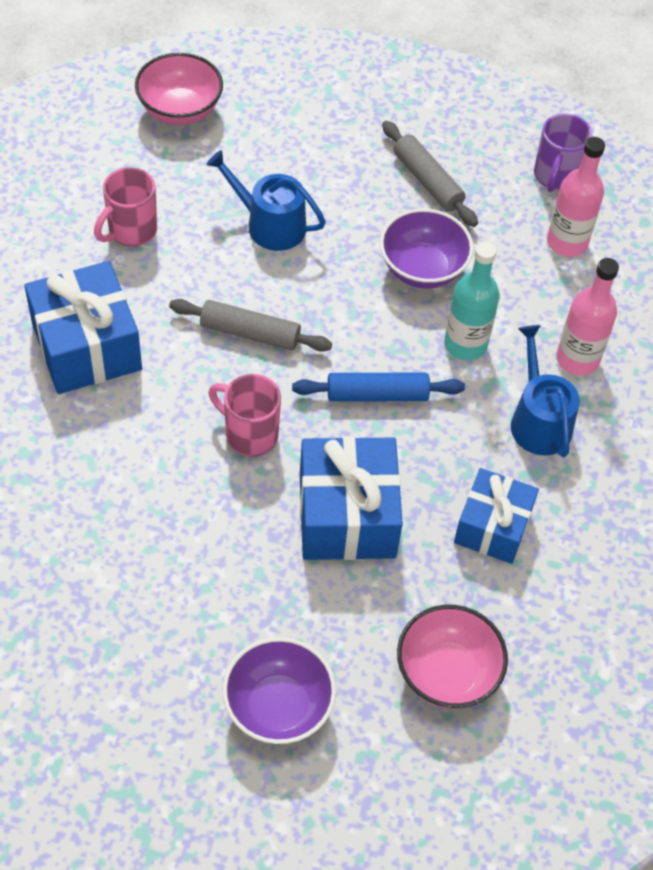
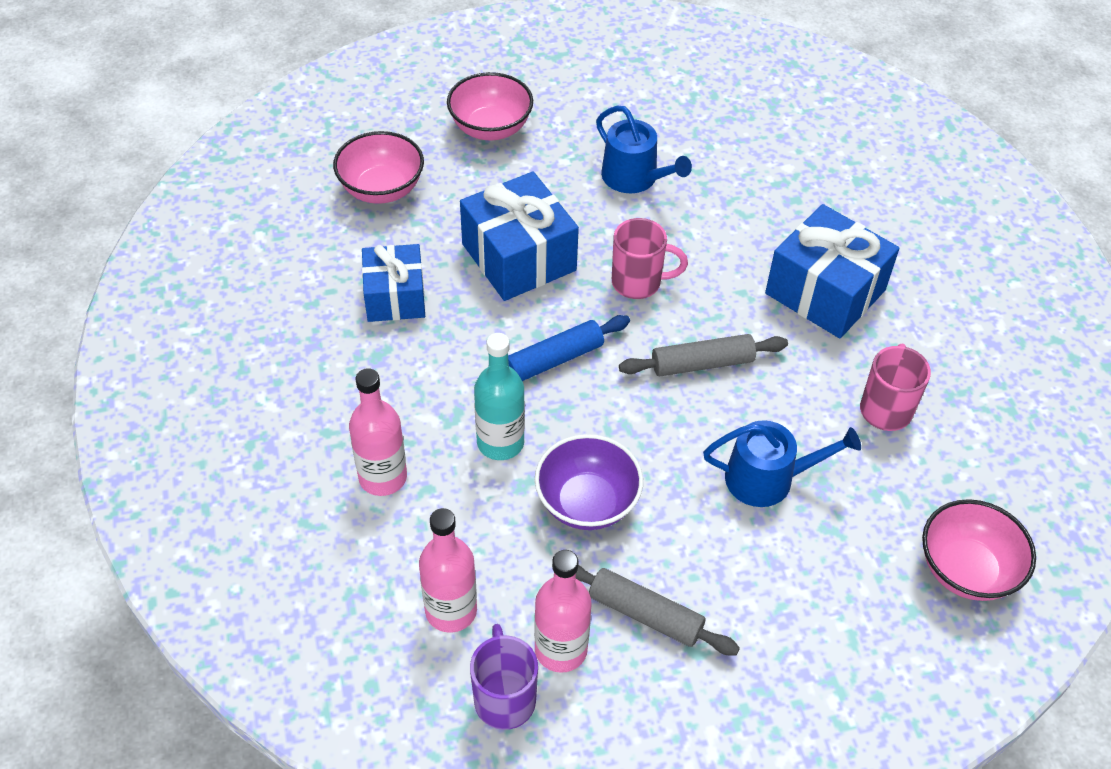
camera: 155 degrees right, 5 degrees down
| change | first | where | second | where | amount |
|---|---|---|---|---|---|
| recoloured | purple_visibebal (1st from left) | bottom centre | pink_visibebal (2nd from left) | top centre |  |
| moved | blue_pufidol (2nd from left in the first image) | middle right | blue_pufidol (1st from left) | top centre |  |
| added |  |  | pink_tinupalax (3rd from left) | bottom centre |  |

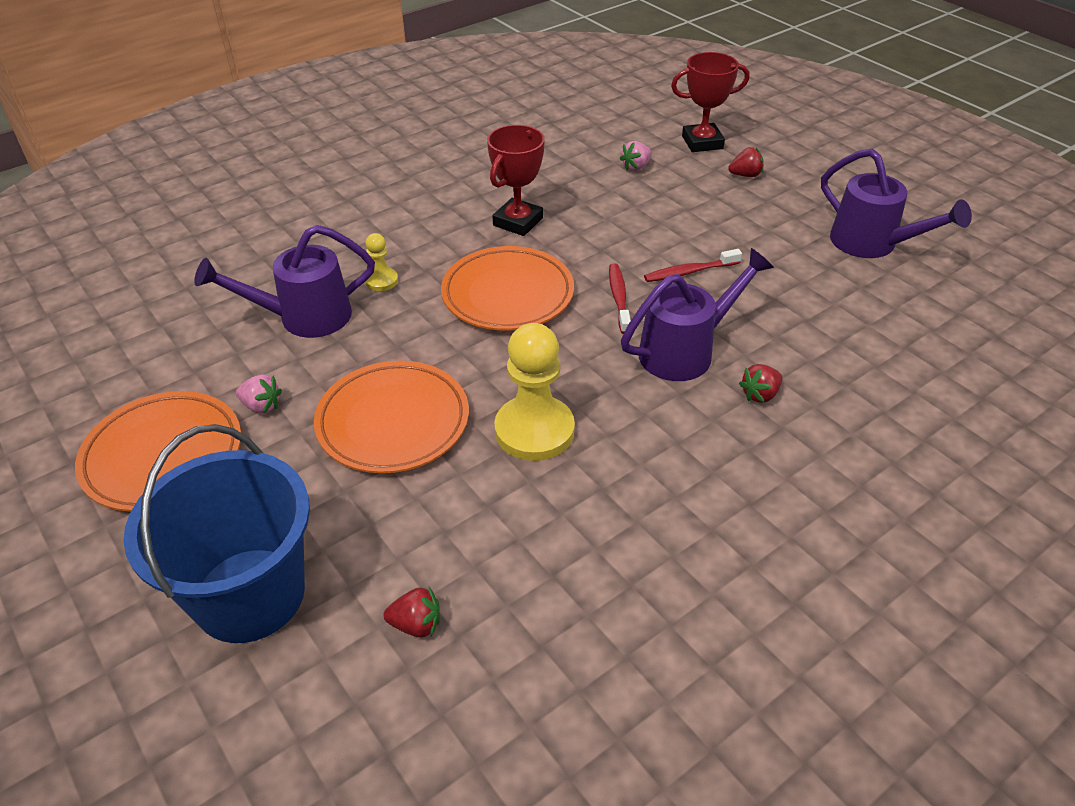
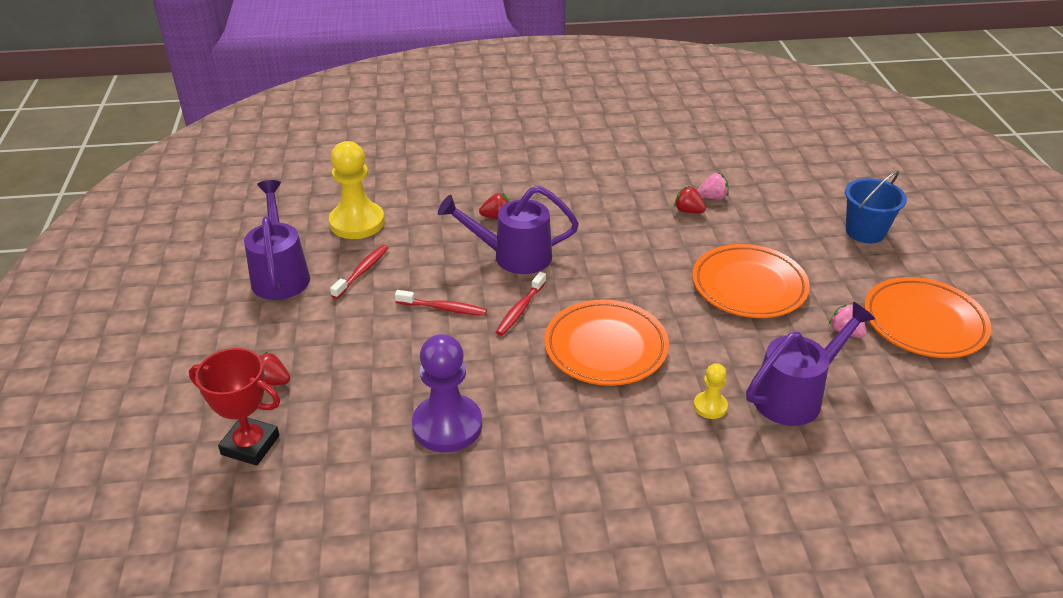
camera: 150 degrees left, 5 degrees down
| change | first | where | second | where | amount |
|---|---|---|---|---|---|
| resized | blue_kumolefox | middle left |  | middle right | x0.60 |
| turned | purple_pufidol (1st from left in the first image) | middle left | purple_pufidol (3rd from left) | middle right | 45 degrees counterclockwise |
| moved | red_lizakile (1st from left in the first image) | bottom centre | red_lizakile (3rd from left) | top centre |  |
| removed | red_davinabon (1st from left) | top centre |  |  |  |
| moved | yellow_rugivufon (2nd from left in the first image) | centre | yellow_rugivufon (1st from left) | top centre |  |
| moved | pink_lizakile (2nd from left in the first image) | top centre | pink_lizakile (1st from left) | top right |  |
| added |  |  | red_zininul (1st from left) | centre |  |
| added |  |  | purple_rugivufon | centre |  |

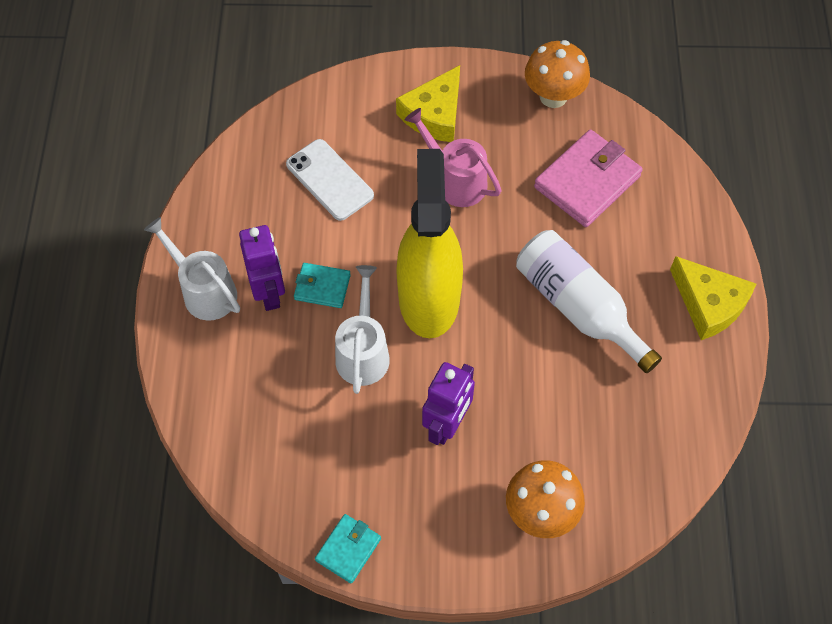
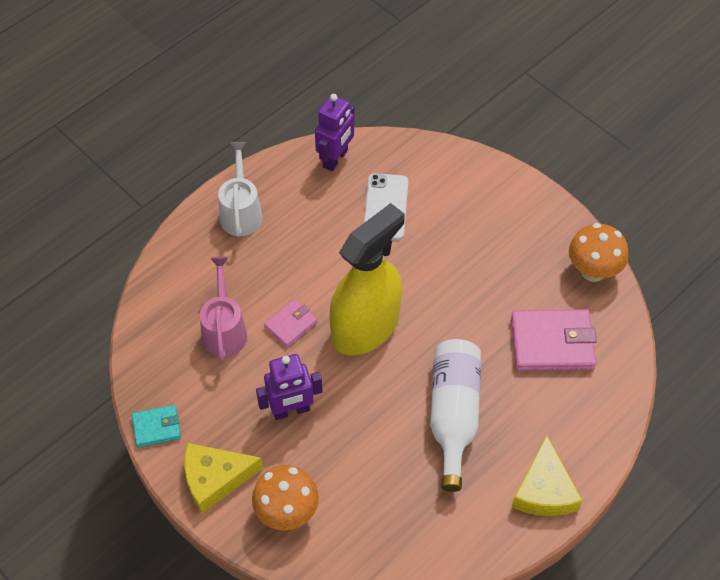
camera: 45 degrees right, 5 degrees down
| change | first | where | second | where | amount |
|---|---|---|---|---|---|
| moved | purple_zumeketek (1st from left in the first image) | middle left | purple_zumeketek (2nd from left) | top centre |  |
| removed | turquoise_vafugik (1st from left) | centre |  |  |  |
| replaced | white_pufidol (2nd from left) | centre | pink_vafugik (1st from left) | centre |  |
| moved | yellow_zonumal (1st from left) | top centre |  | bottom left |  |
| moved | pink_pufidol | top centre |  | middle left |  |

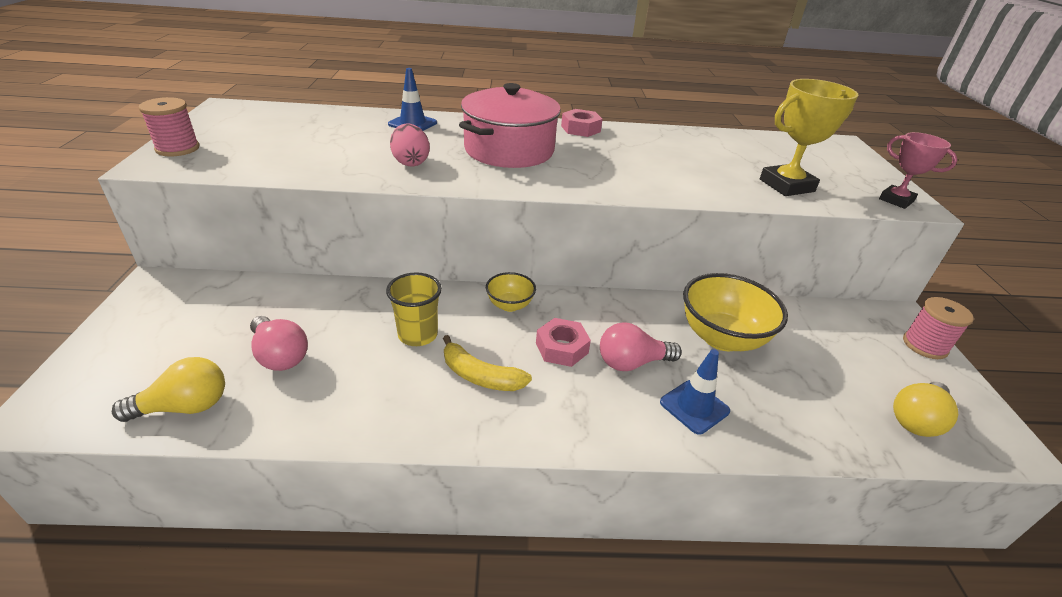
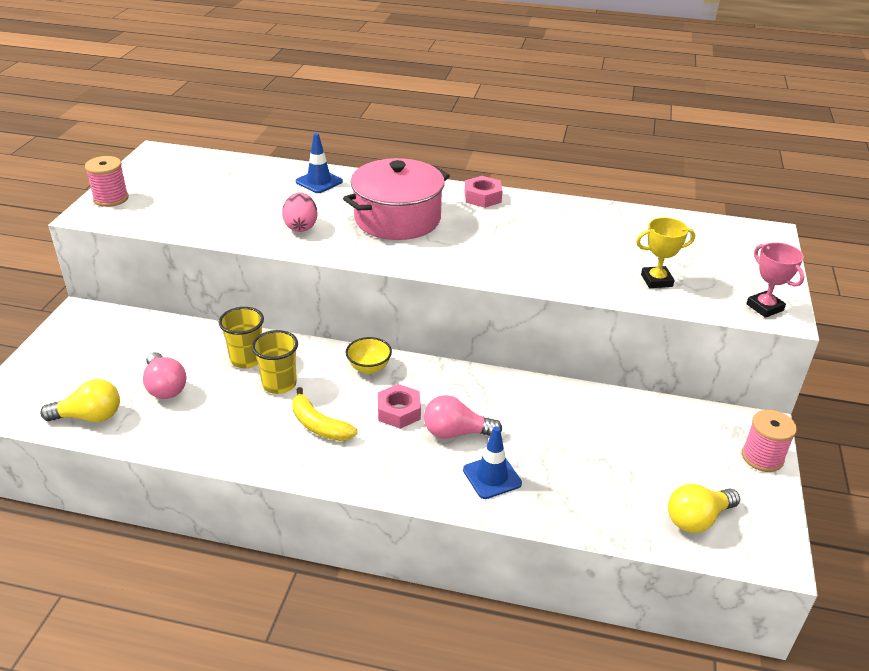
camera: 15 degrees right, 0 degrees up
| change | first | where | second | where | amount |
|---|---|---|---|---|---|
| removed | yellow_visibebal (2nd from left) | middle right |  |  |  |
| resized | yellow_davinabon | top right |  | middle right | x0.65 |
| added |  |  | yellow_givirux (1st from left) | middle left |  |

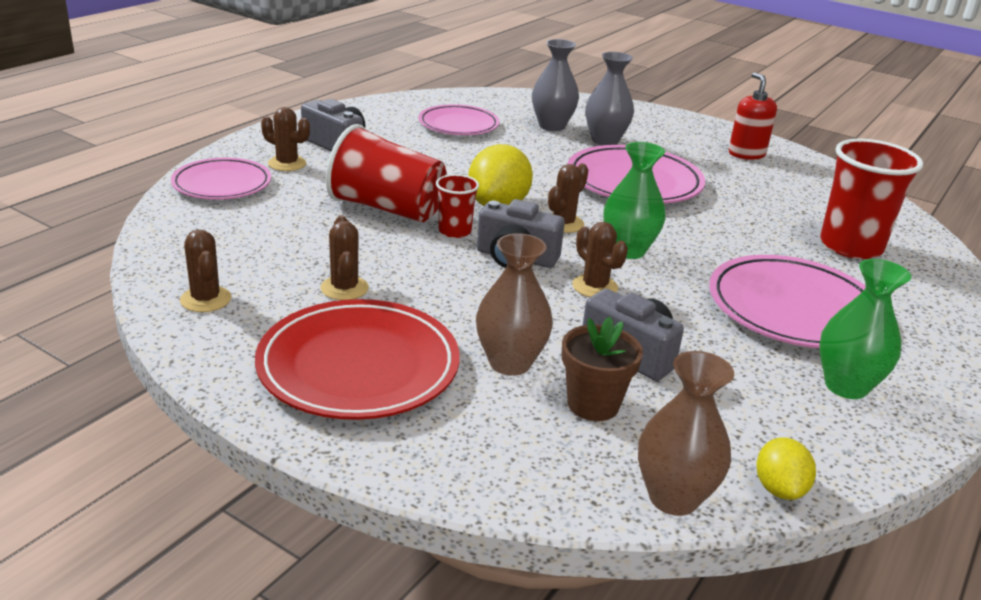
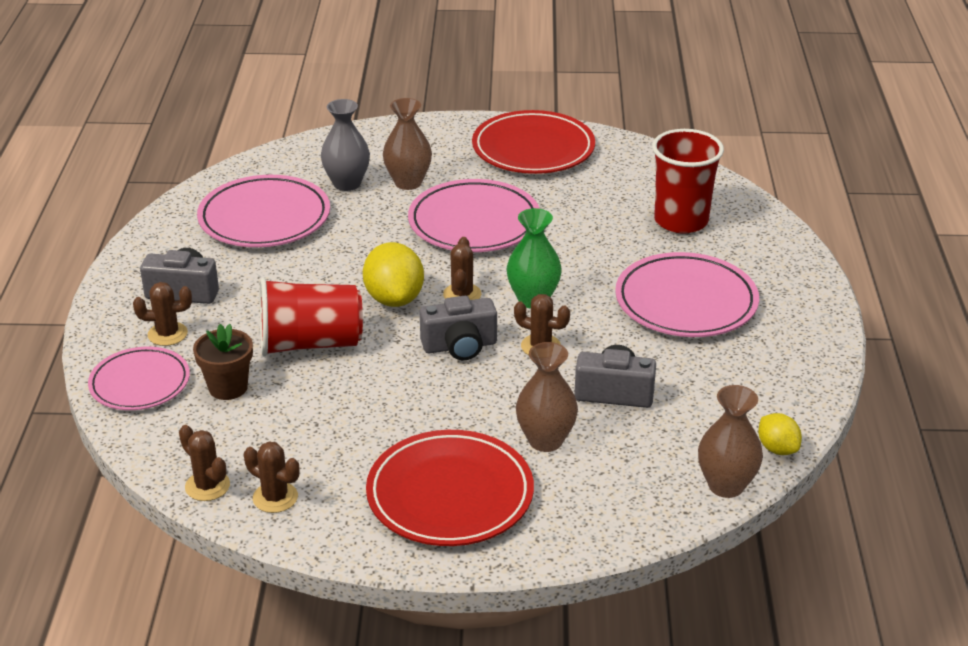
camera: 30 degrees left, 5 degrees up
| change | first | where | second | where | amount |
|---|---|---|---|---|---|
| moved | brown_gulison (3rd from left in the first image) | centre | brown_gulison (2nd from left) | bottom left |  |
| resized | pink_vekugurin (2nd from left) | top centre |  | top left | x1.53 |
| removed | red_givirux (2nd from left) | centre |  |  |  |
| moved | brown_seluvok | centre |  | middle left |  |
| recoloured | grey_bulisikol (2nd from left) | top centre | brown_bulisikol (1st from left) | top centre |  |
| replaced | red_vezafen | top right | red_vekugurin (2nd from left) | top centre |  |
| removed | green_bulisikol (2nd from left) | middle right |  |  |  |

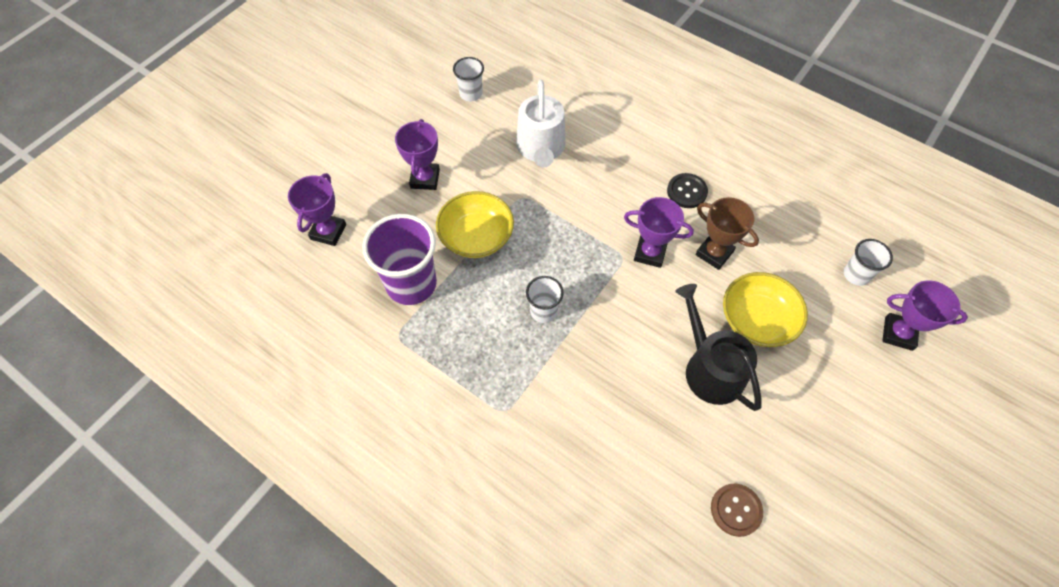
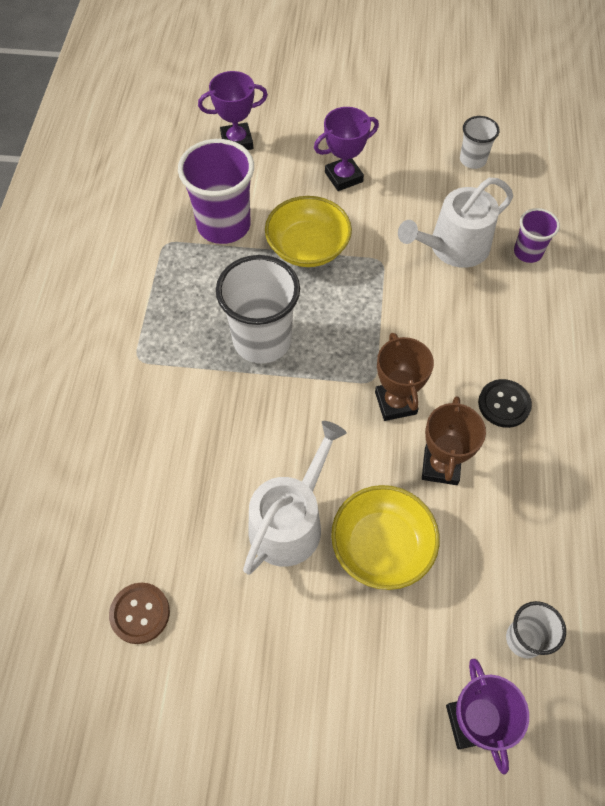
camera: 60 degrees right, 0 degrees up
| change | first | where | second | where | amount |
|---|---|---|---|---|---|
| resized | white_givirux (2nd from left in the first image) | centre | white_givirux (1st from left) | centre | x1.88 |
| recoloured | purple_davinabon (3rd from left) | centre | brown_davinabon (1st from left) | middle right |  |
| recoloured | black_pufidol | middle right | white_pufidol (1st from left) | centre |  |
| added |  |  | purple_givirux (2nd from left) | top right |  |

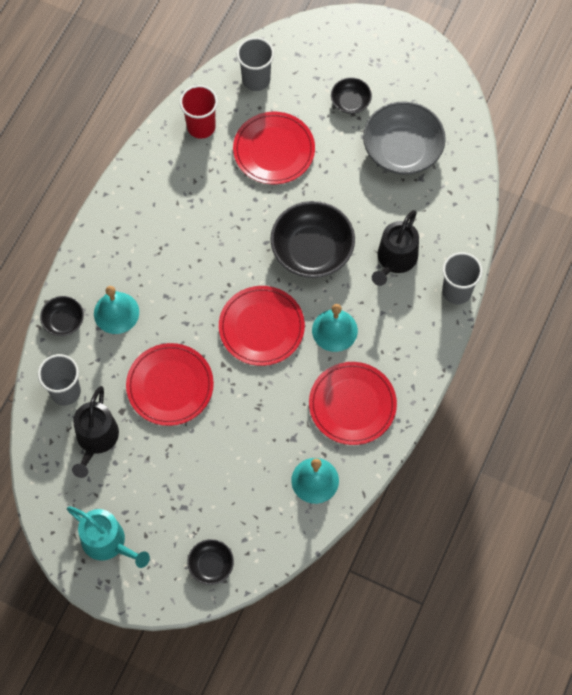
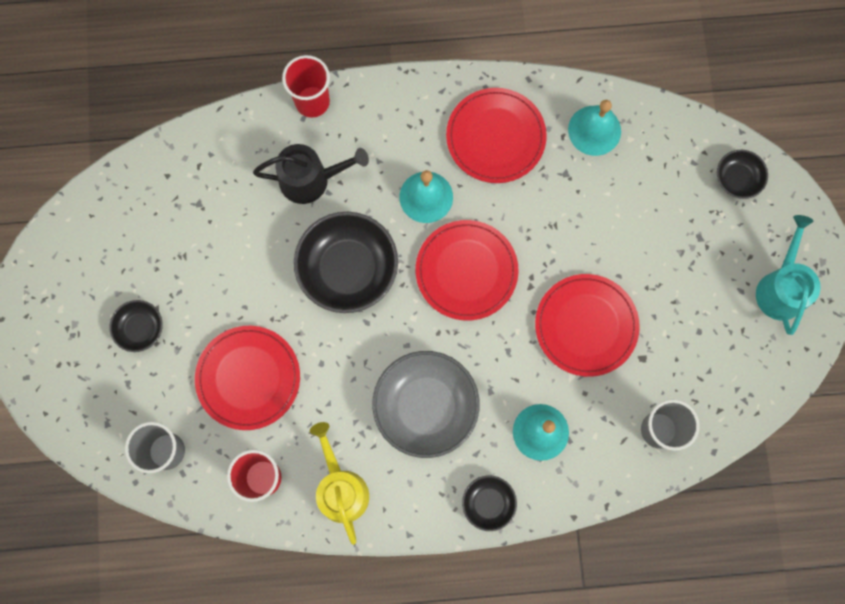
camera: 120 degrees left, 10 degrees up
| change | first | where | second | where | amount |
|---|---|---|---|---|---|
| moved | black_visibebal (1st from left in the first image) | middle left | black_visibebal (3rd from left) | bottom centre |  |
| removed | black_pufidol (1st from left) | middle left |  |  |  |
| moved | grey_visibebal | top right |  | bottom centre |  |
| recoloured | grey_givirux (3rd from left) | middle right | red_givirux (2nd from left) | top centre |  |
| added |  |  | yellow_pufidol | bottom centre |  |

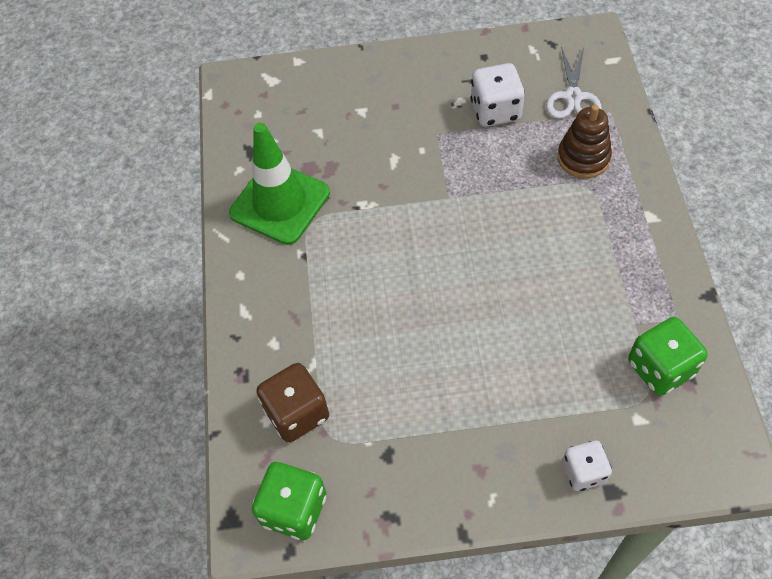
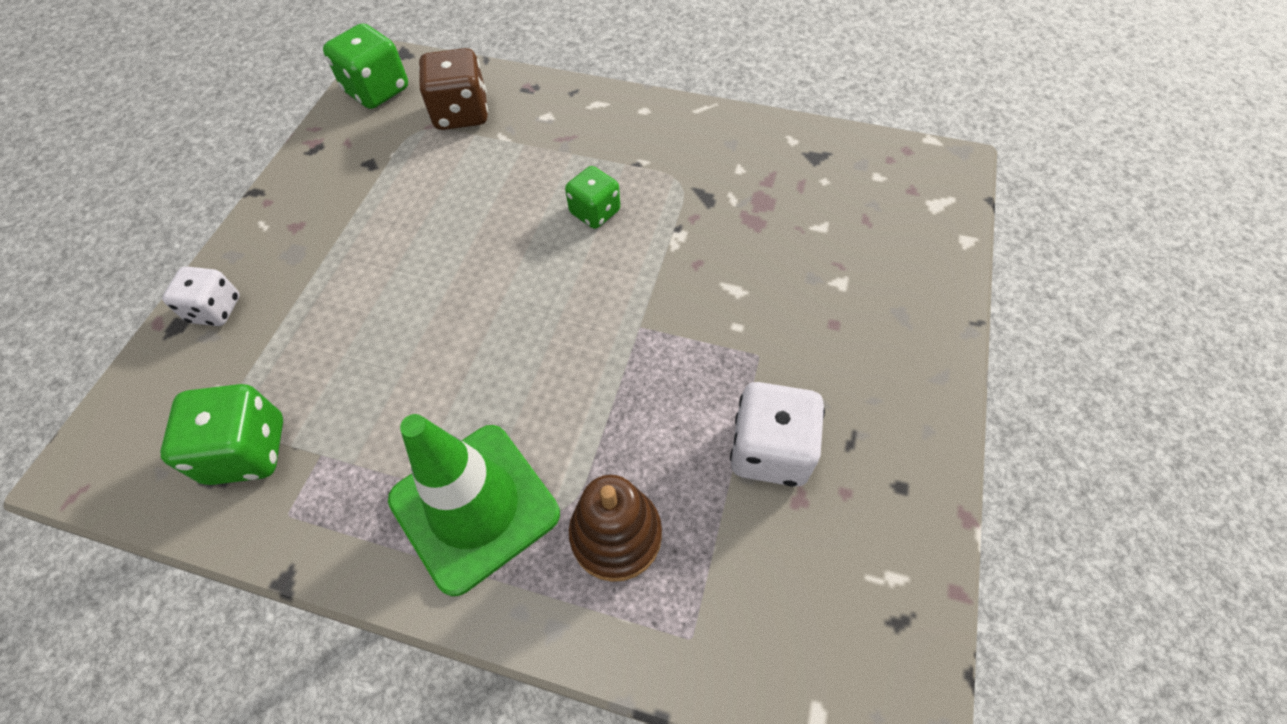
camera: 110 degrees right, 0 degrees up
| change | first | where | second | where | amount |
|---|---|---|---|---|---|
| moved | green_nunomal | top centre |  | bottom centre |  |
| removed | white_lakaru | top right |  |  |  |
| added |  |  | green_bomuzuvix (3rd from left) | top centre |  |

